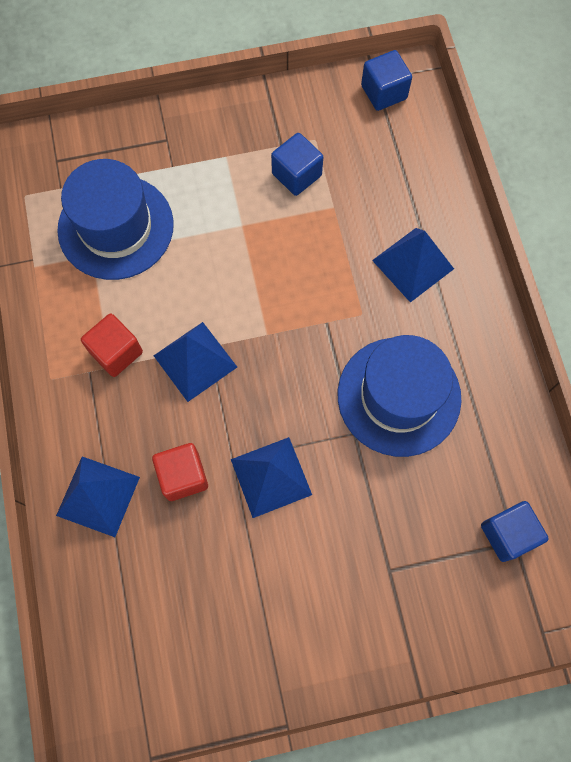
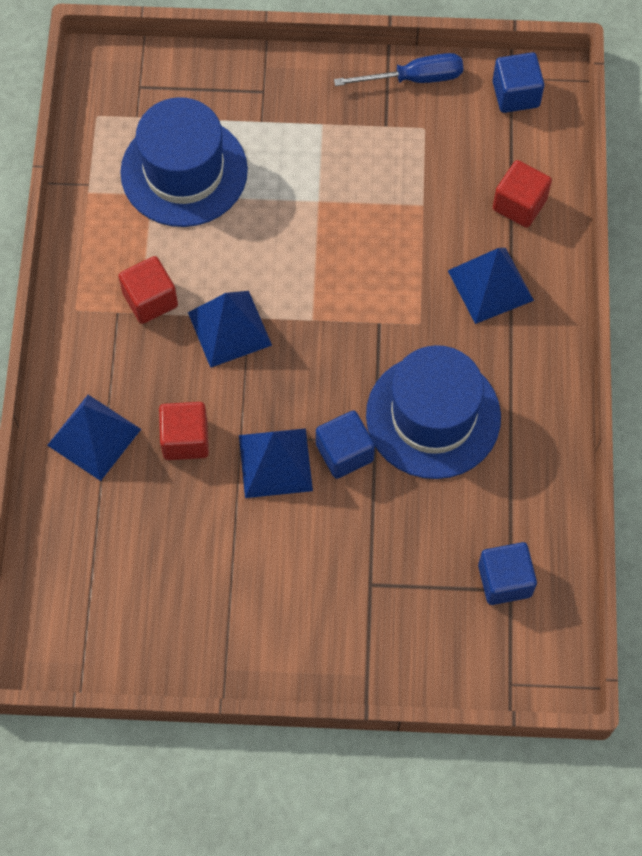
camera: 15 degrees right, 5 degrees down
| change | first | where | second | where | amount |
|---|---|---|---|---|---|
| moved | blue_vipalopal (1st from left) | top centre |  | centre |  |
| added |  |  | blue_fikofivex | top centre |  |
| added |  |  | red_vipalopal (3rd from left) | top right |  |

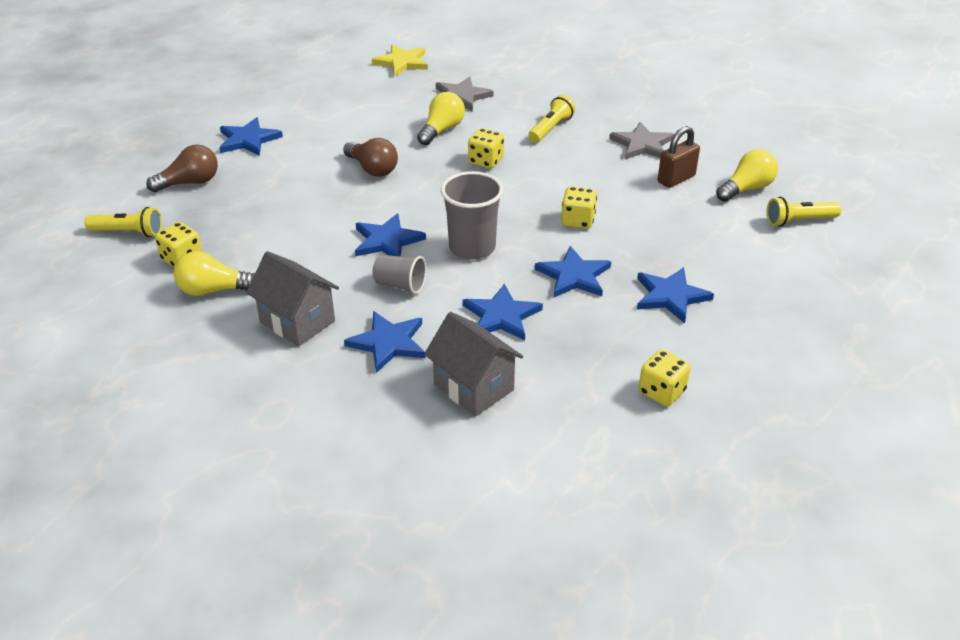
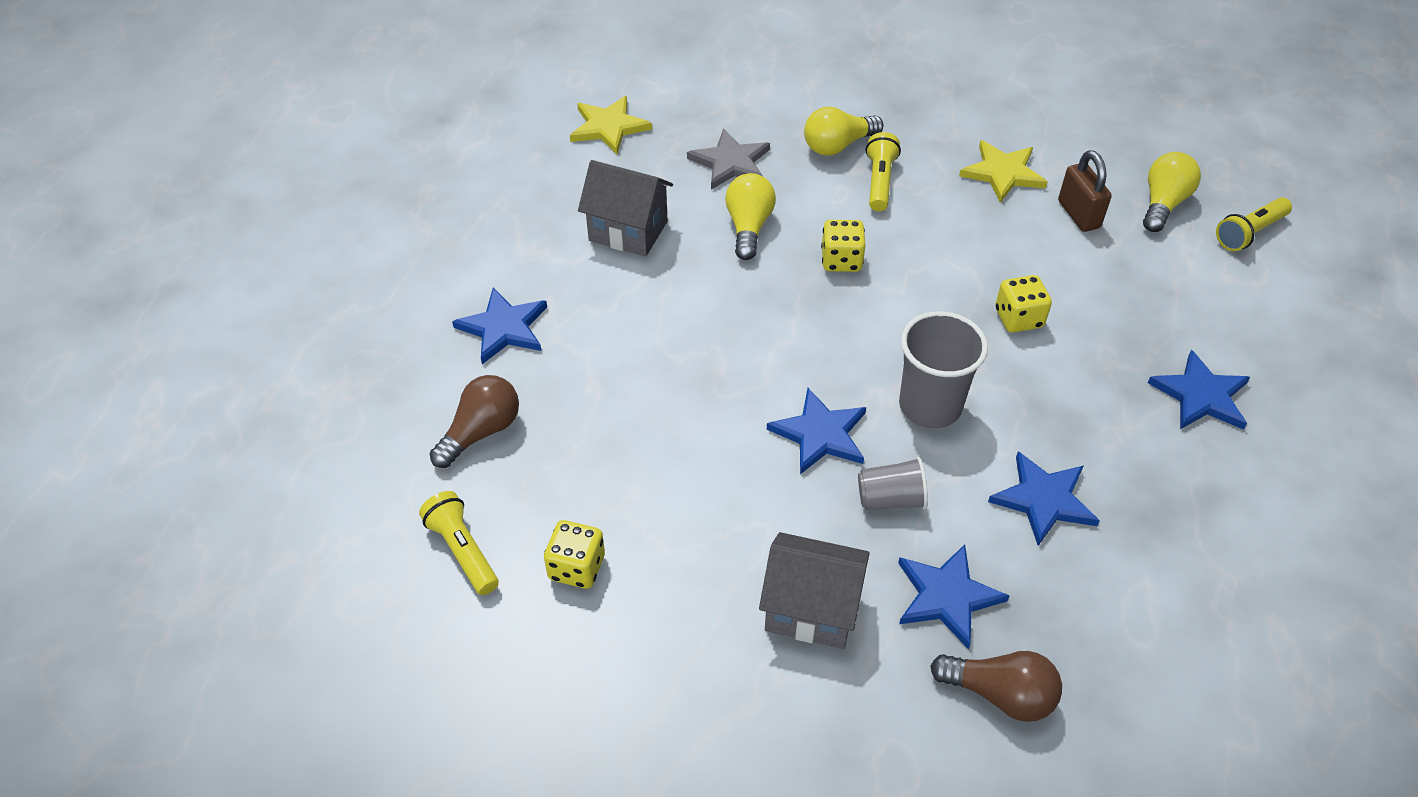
camera: 25 degrees left, 10 degrees up
| change | first | where | second | where | amount |
|---|---|---|---|---|---|
| turned | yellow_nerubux (1st from left) | middle left |  | bottom left | 105 degrees counterclockwise |
| moved | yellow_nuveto (1st from left in the first image) | middle left | yellow_nuveto (2nd from left) | top centre |  |
| moved | brown_nuveto (2nd from left) | top centre |  | bottom right |  |
| moved | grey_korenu (2nd from left in the first image) | centre | grey_korenu (1st from left) | top centre |  |
| removed | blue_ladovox (5th from left) | centre |  |  |  |
| recoloured | grey_ladovox (2nd from left) | top right | yellow_ladovox (2nd from left) | top right |  |
| removed | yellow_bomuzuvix (4th from left) | middle right |  |  |  |
| turned | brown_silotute | top right |  | top right | 45 degrees counterclockwise |

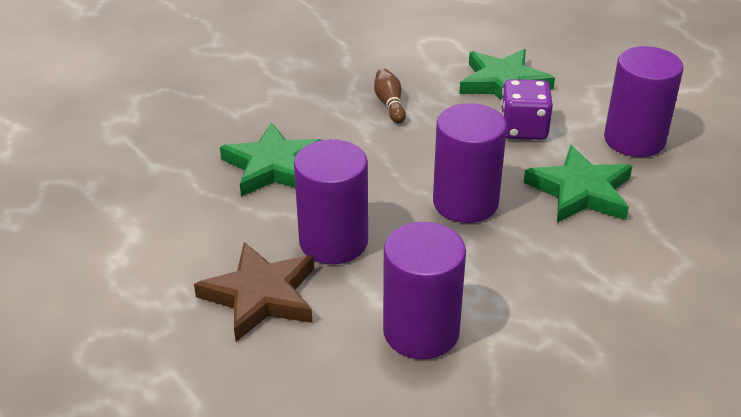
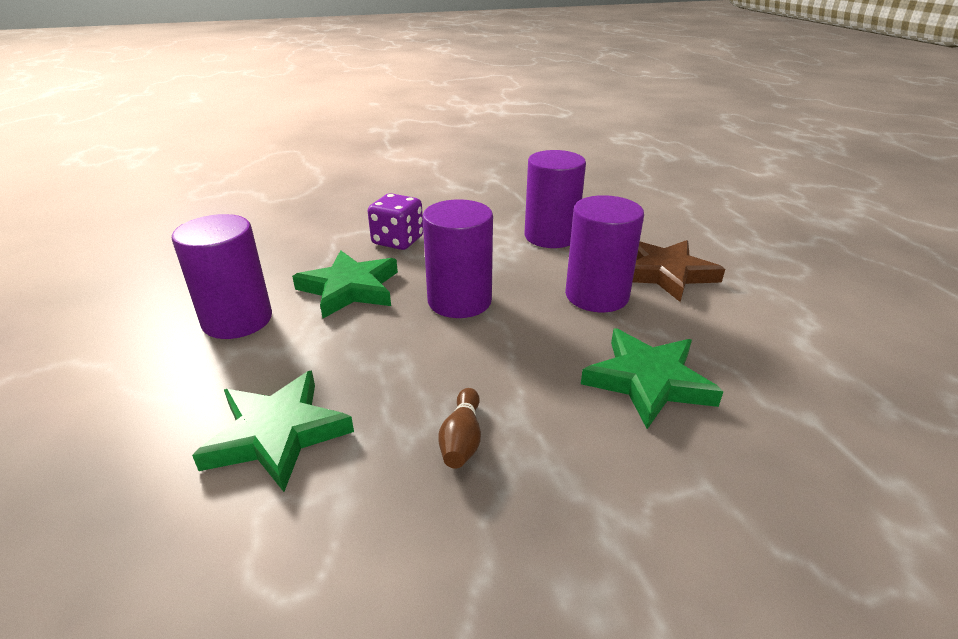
camera: 160 degrees left, 5 degrees down
| change | first | where | second | where | amount |
|---|---|---|---|---|---|
| moved | purple_bomuzuvix | top right |  | centre |  |

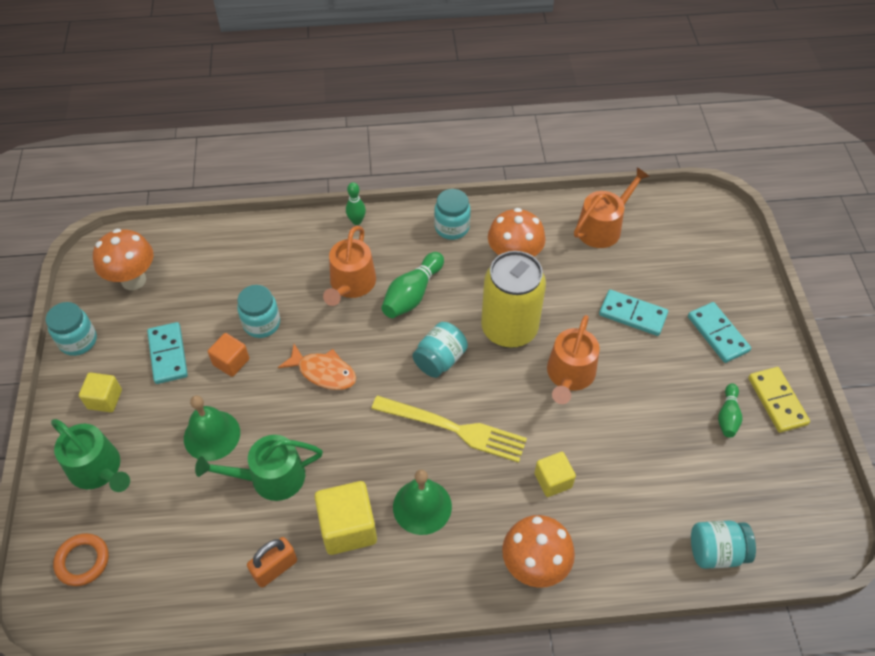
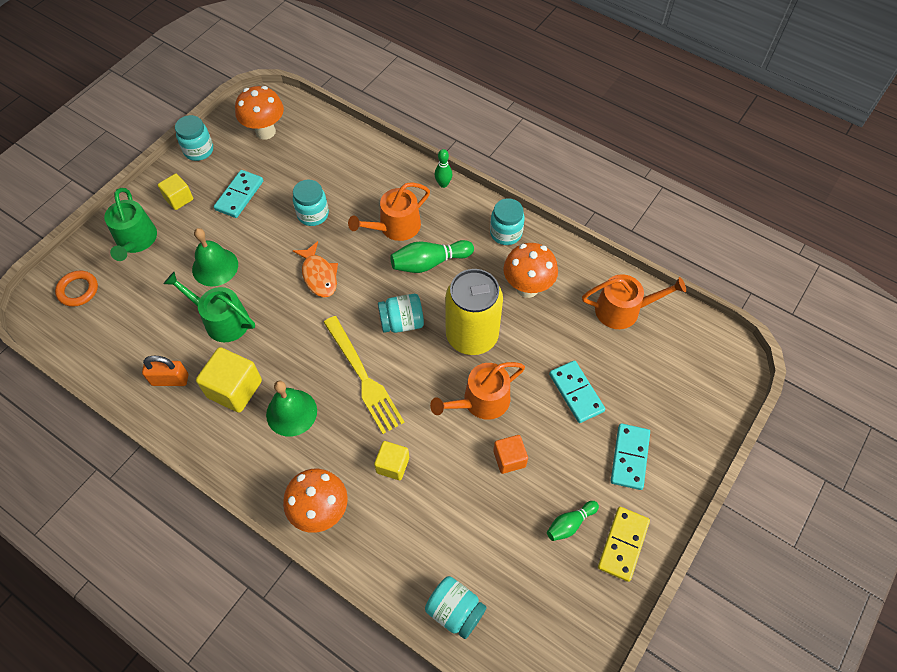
camera: 40 degrees right, 5 degrees up
| change | first | where | second | where | amount |
|---|---|---|---|---|---|
| moved | orange_vipalopal | middle left |  | bottom centre |  |

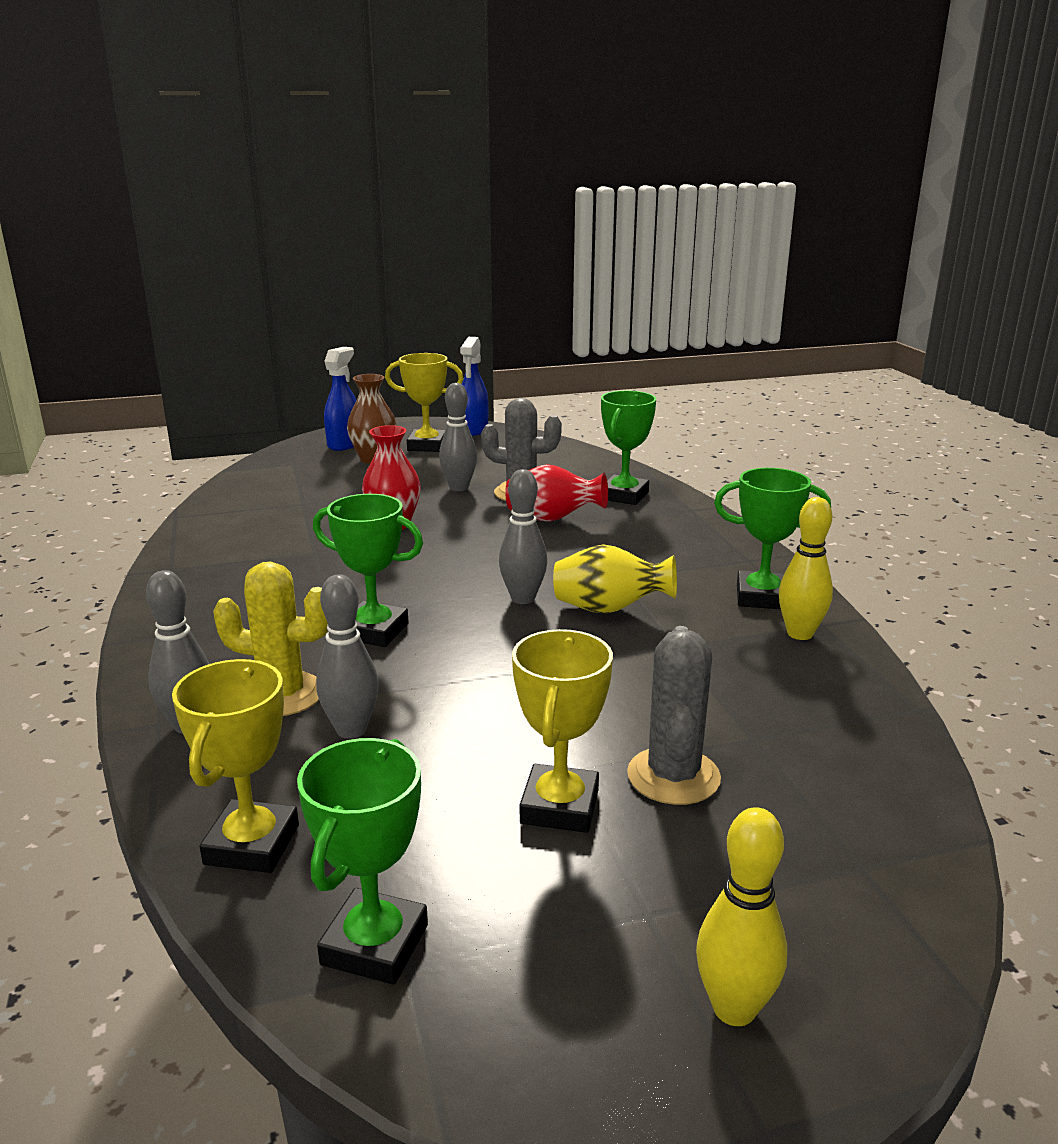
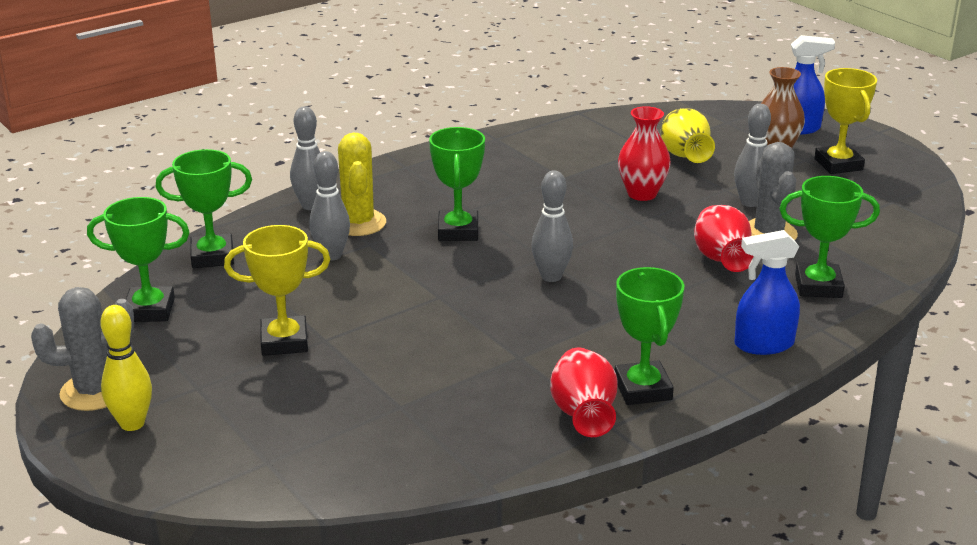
camera: 70 degrees right, 5 degrees up
| change | first | where | second | where | amount |
|---|---|---|---|---|---|
| recoloured | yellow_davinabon (1st from left) | bottom left | green_davinabon (2nd from left) | middle left |  |
| moved | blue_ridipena (2nd from left in the first image) | centre | blue_ridipena (1st from left) | middle right |  |
| moved | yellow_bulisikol | centre |  | top right |  |
| moved | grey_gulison (2nd from left in the first image) | centre | grey_gulison (1st from left) | middle left |  |
| replaced | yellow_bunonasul (2nd from left) | middle right | red_bulisikol (1st from left) | bottom centre |  |

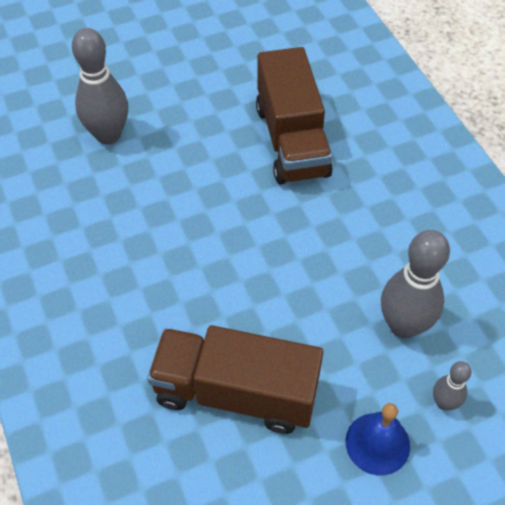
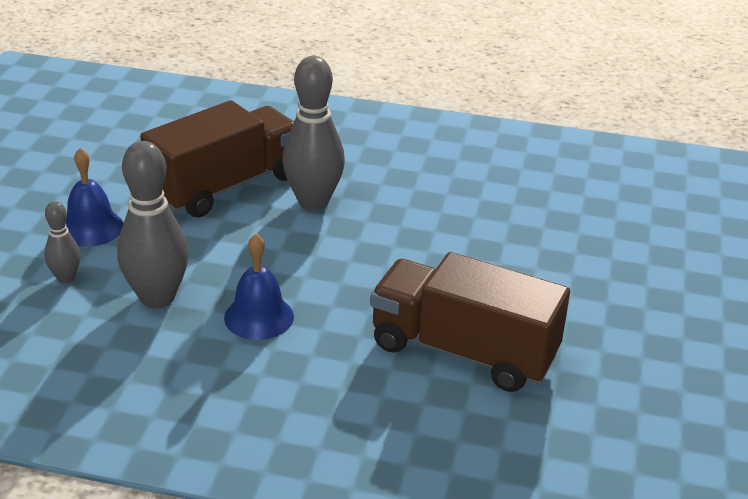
camera: 125 degrees right, 20 degrees down
| change | first | where | second | where | amount |
|---|---|---|---|---|---|
| moved | grey_bunonasul (1st from left in the first image) | top left | grey_bunonasul (3rd from left) | top centre |  |
| added |  |  | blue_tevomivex (2nd from left) | centre |  |

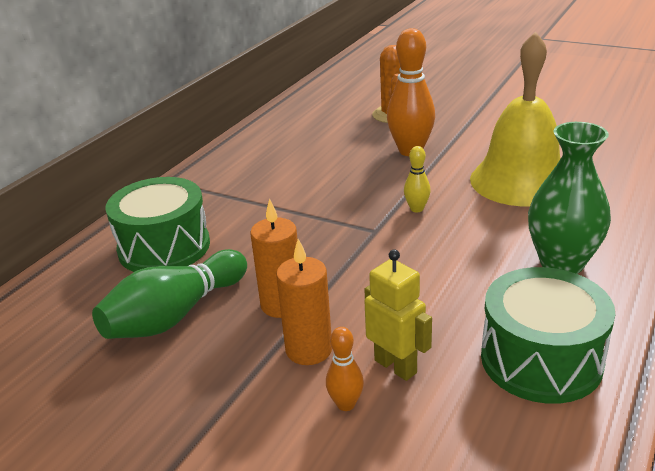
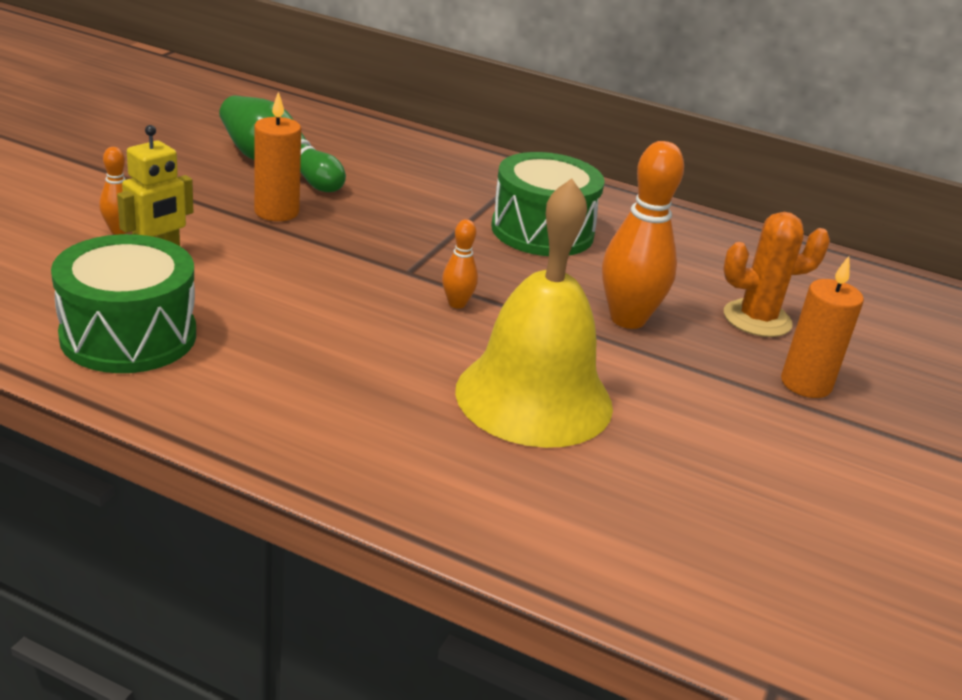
camera: 80 degrees right, 0 degrees up
| change | first | where | second | where | amount |
|---|---|---|---|---|---|
| moved | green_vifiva (1st from left in the first image) | middle left | green_vifiva (2nd from left) | top centre |  |
| moved | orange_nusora (2nd from left) | centre |  | middle right |  |
| recoloured | yellow_bunonasul | centre | orange_bunonasul (2nd from left) | centre |  |
| removed | green_bulisikol | middle right |  |  |  |

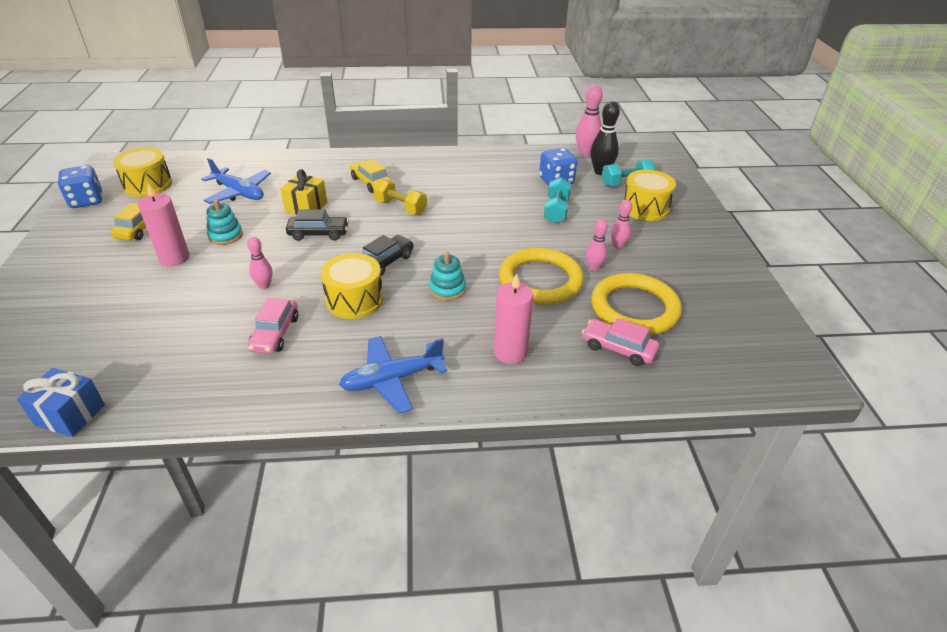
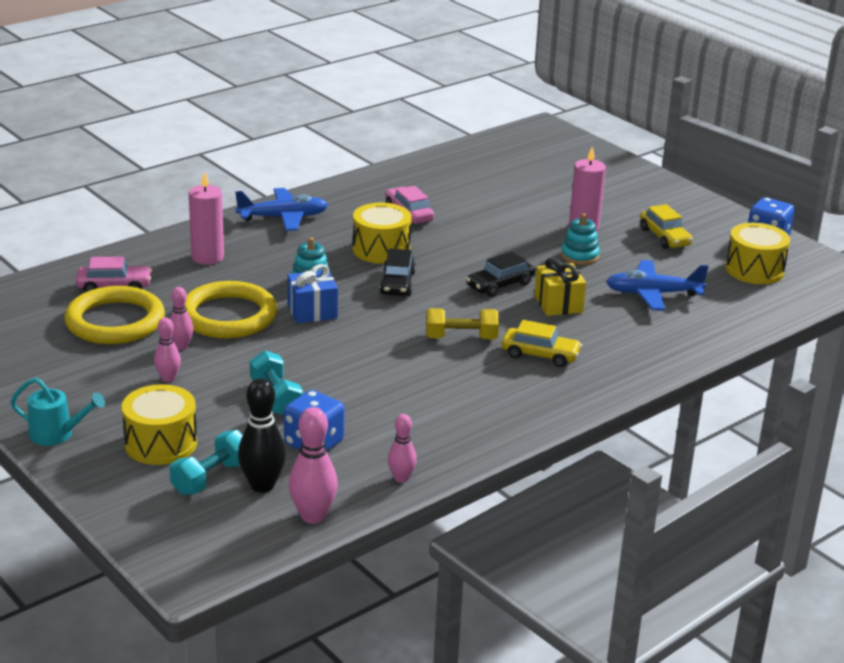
camera: 145 degrees right, 10 degrees down
| change | first | where | second | where | amount |
|---|---|---|---|---|---|
| moved | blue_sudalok | middle left |  | centre |  |
| moved | pink_bunonasul (1st from left in the first image) | middle left | pink_bunonasul (4th from left) | bottom centre |  |
| turned | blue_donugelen (2nd from left in the first image) | centre | blue_donugelen (1st from left) | top left | 45 degrees clockwise |
| added |  |  | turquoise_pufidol | middle left |  |

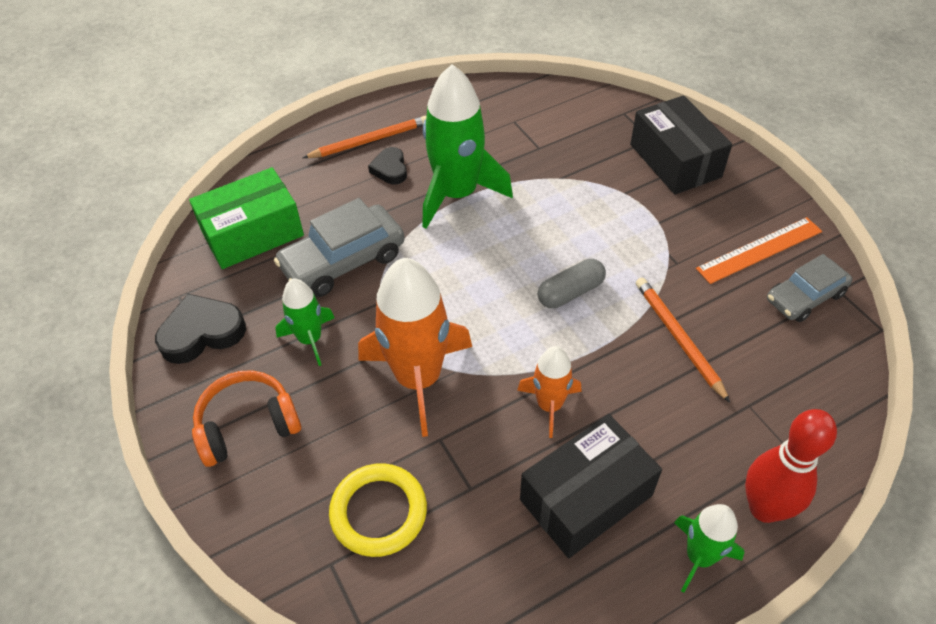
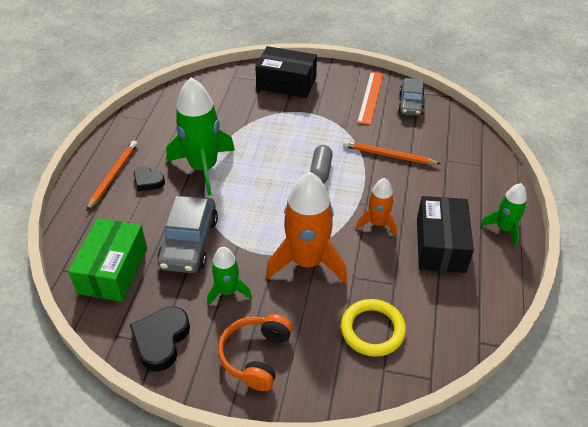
camera: 50 degrees left, 5 degrees down
| change | first | where | second | where | amount |
|---|---|---|---|---|---|
| removed | red_bunonasul | bottom right |  |  |  |

